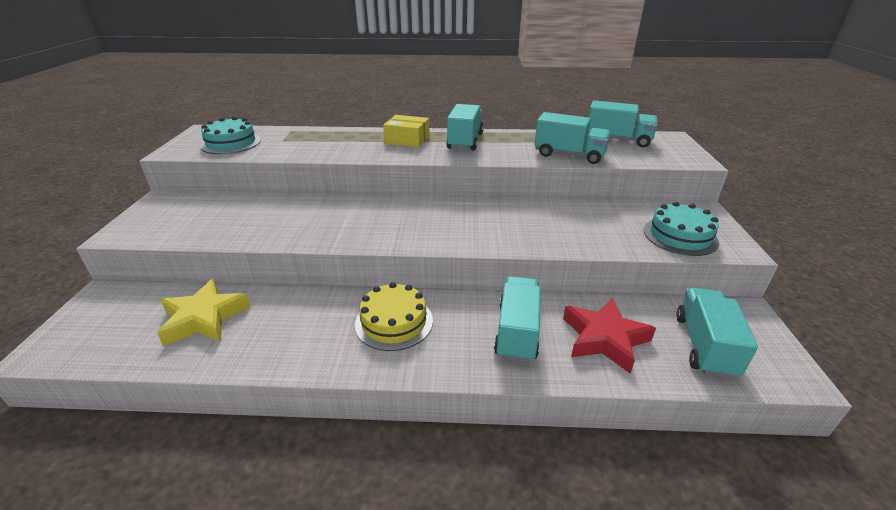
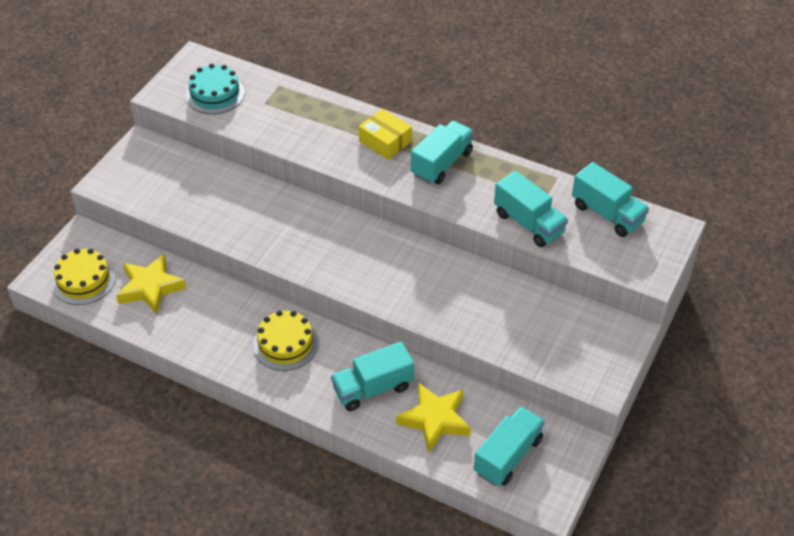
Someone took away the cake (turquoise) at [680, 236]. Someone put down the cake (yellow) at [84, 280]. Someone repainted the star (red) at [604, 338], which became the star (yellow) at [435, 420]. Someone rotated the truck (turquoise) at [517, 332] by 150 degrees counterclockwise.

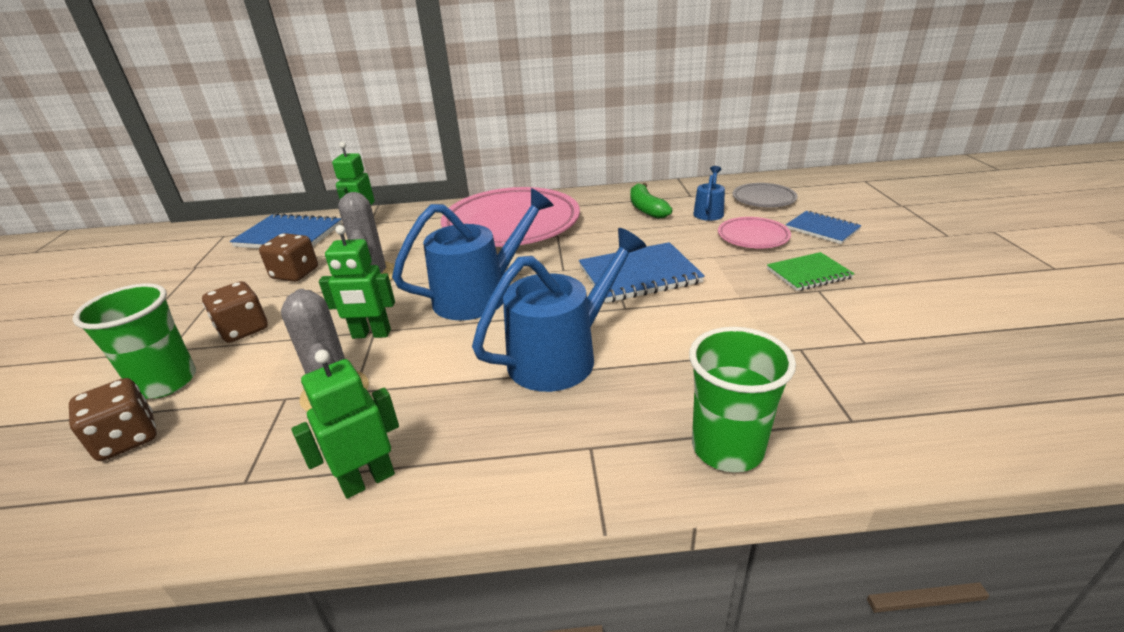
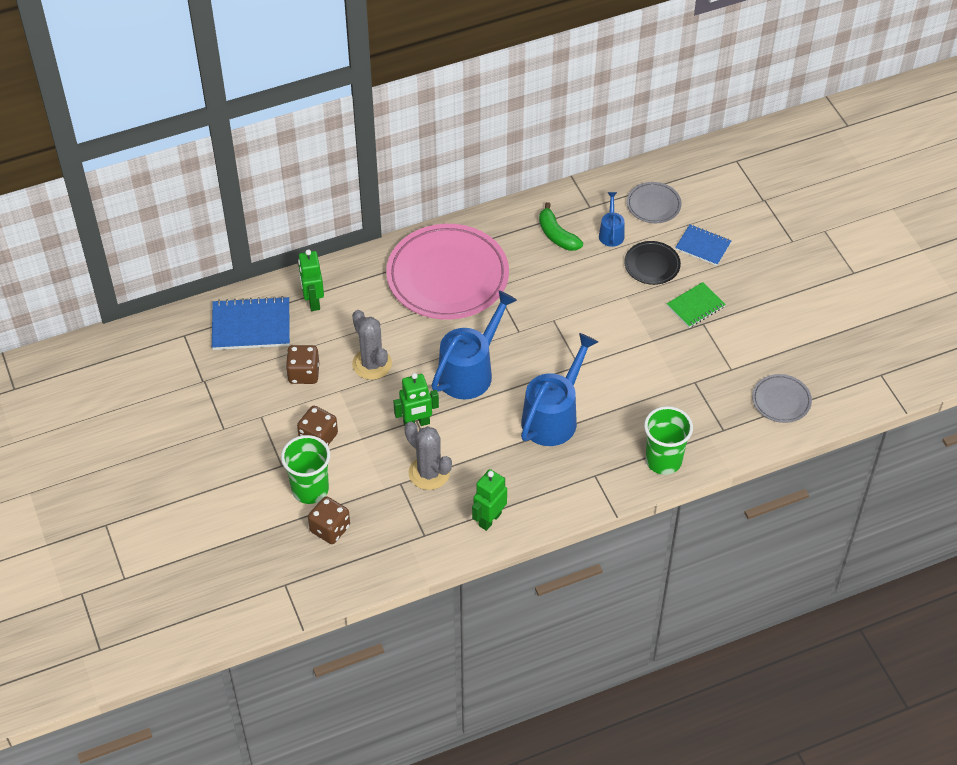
Someone took away the notebook (blue) at [639, 275]. Someone put down the plate (grey) at [781, 401]. Someone repainted the plate (pink) at [753, 237], which became the plate (black) at [652, 265].

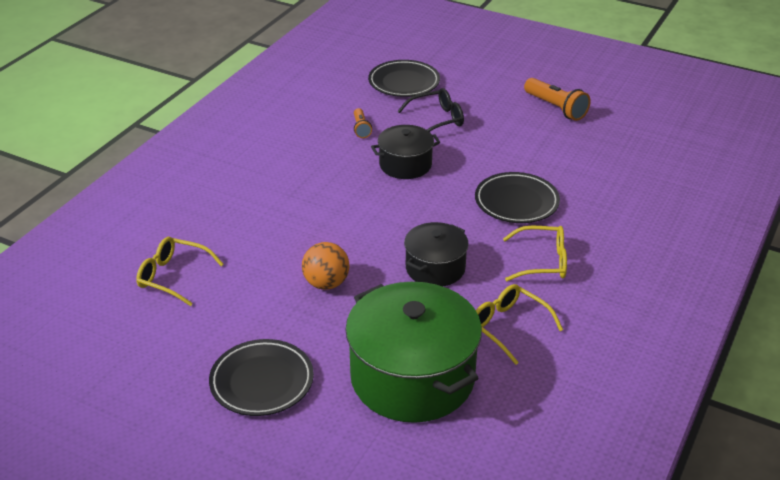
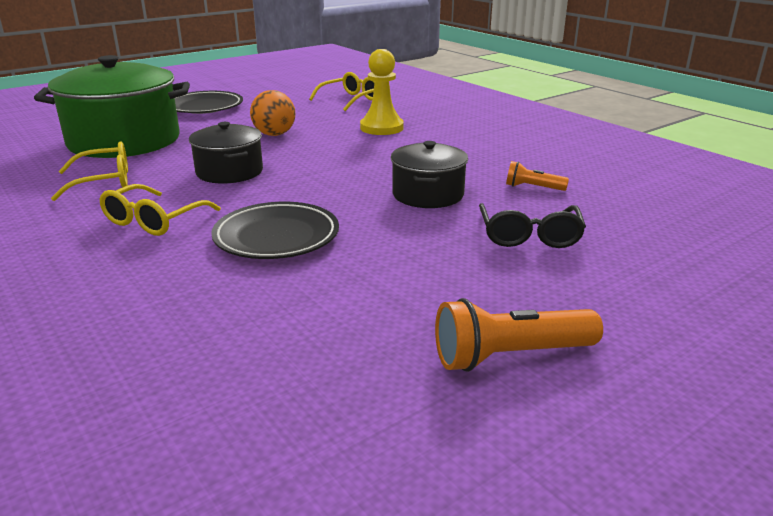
Someone took away the plate (black) at [404, 82]. Someone put down the pawn (yellow) at [381, 128].

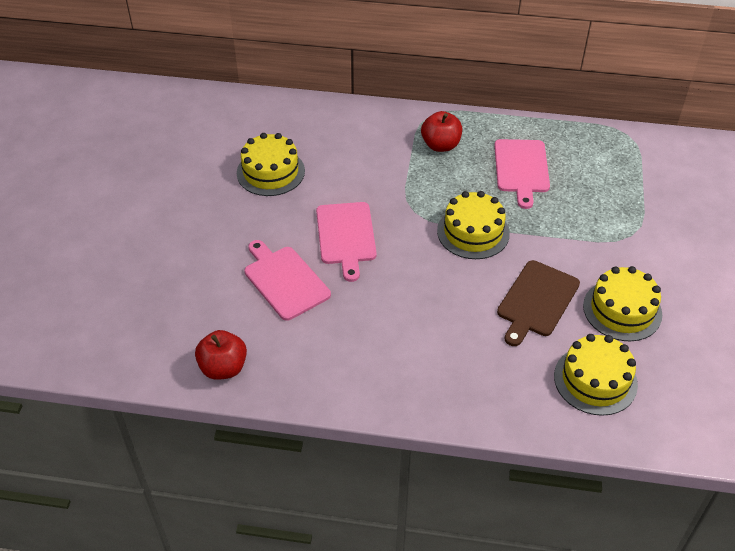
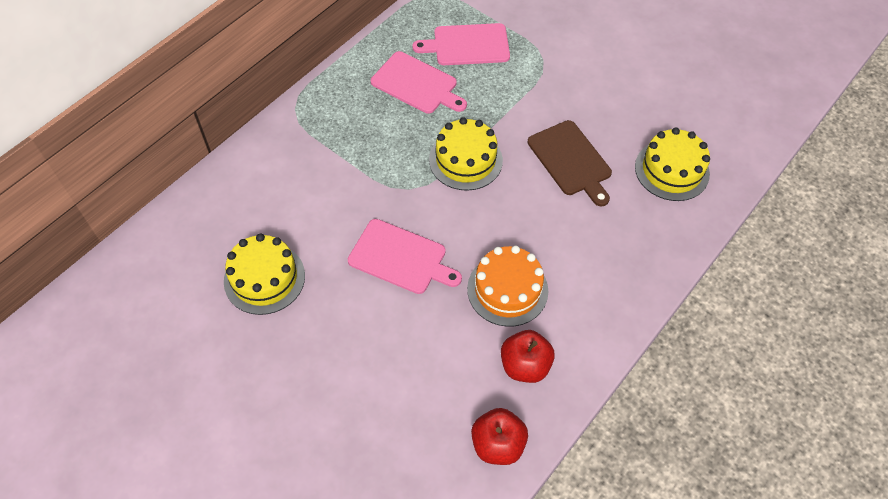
Someone took away the cake (yellow) at [622, 310]. Someone put down the cake (orange) at [507, 289]. Someone carried the cutting board (pink) from [285, 280] to [467, 45]. Someone carried the apple (red) from [440, 145] to [525, 365].

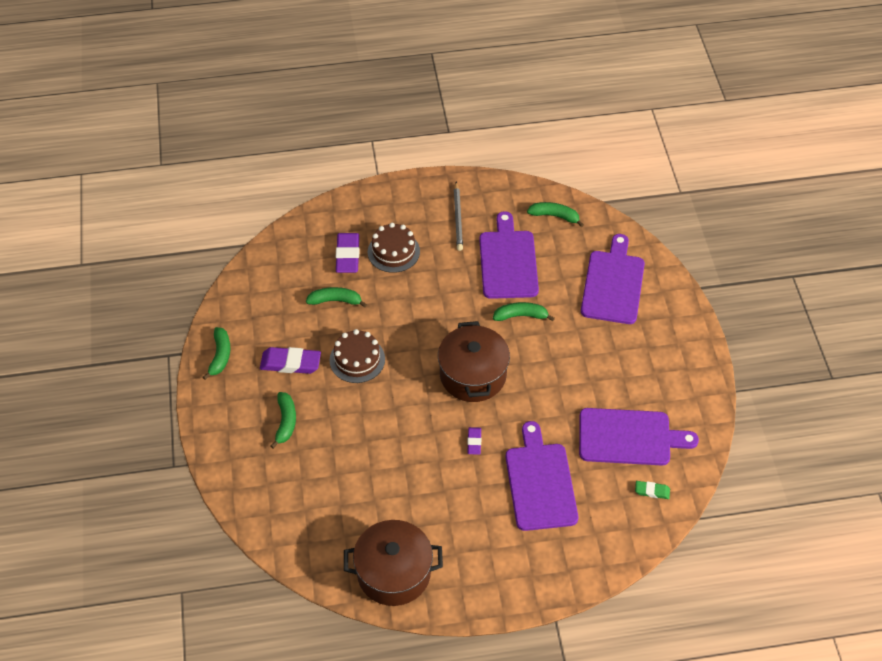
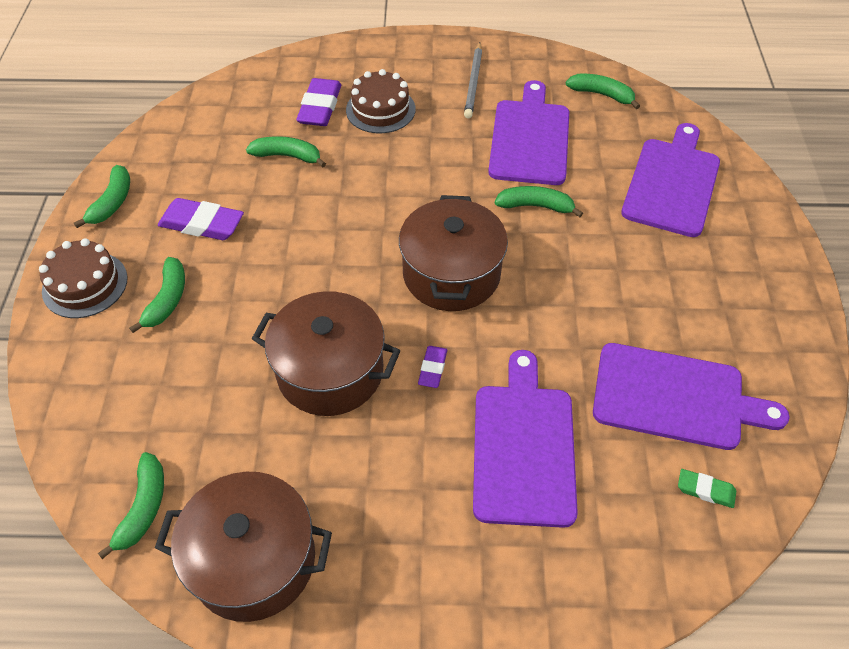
Someone put down the banana (green) at [144, 507]. Someone put down the pot (brown) at [330, 371]. Someone carried the cake (brown) from [357, 359] to [85, 284].

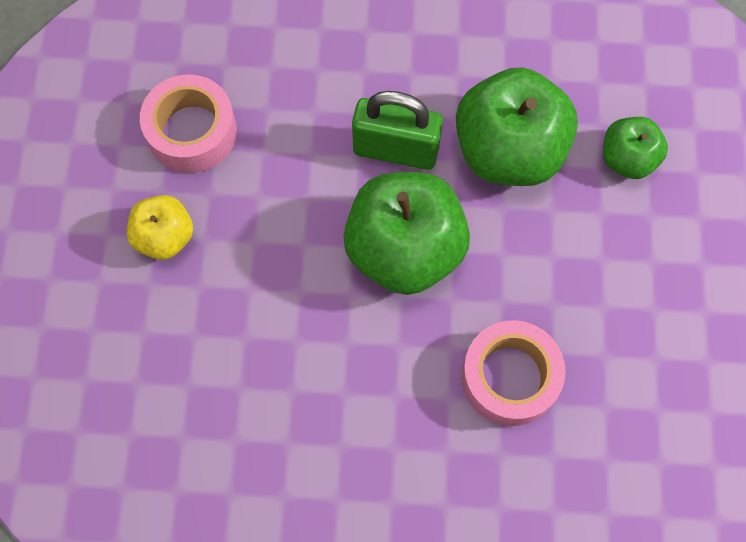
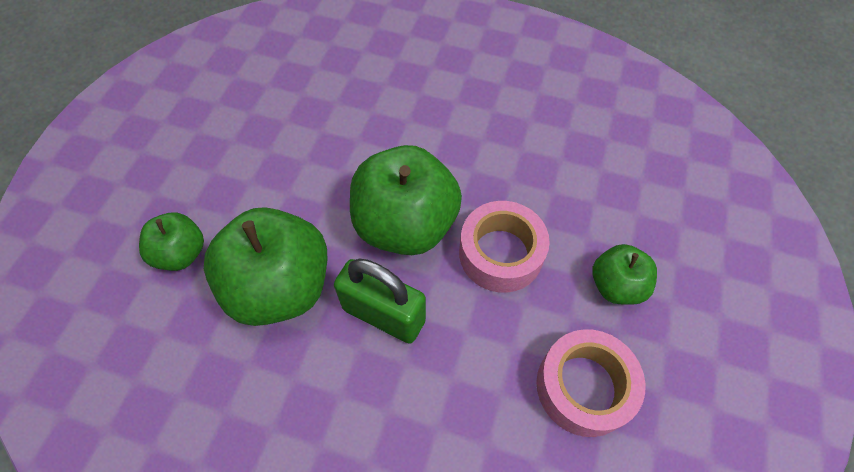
Someone carried the tape (pink) from [509, 377] to [500, 253]. Someone repainted the apple (yellow) at [165, 237], which became the apple (green) at [616, 286].

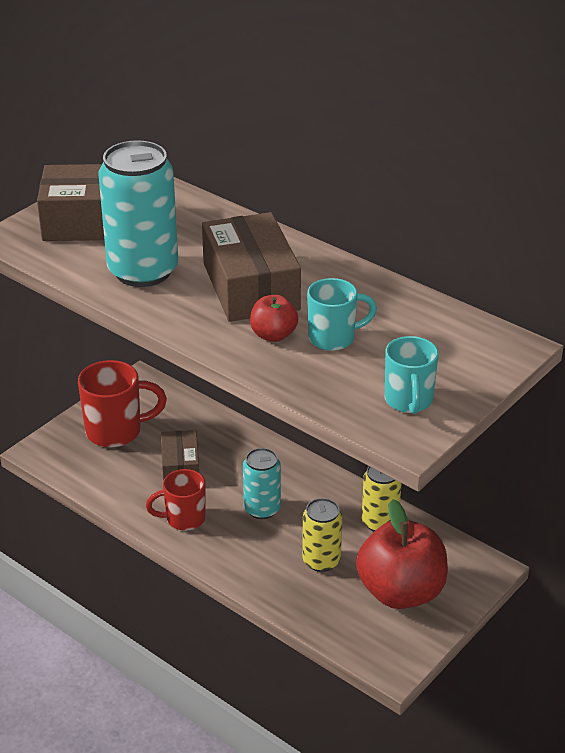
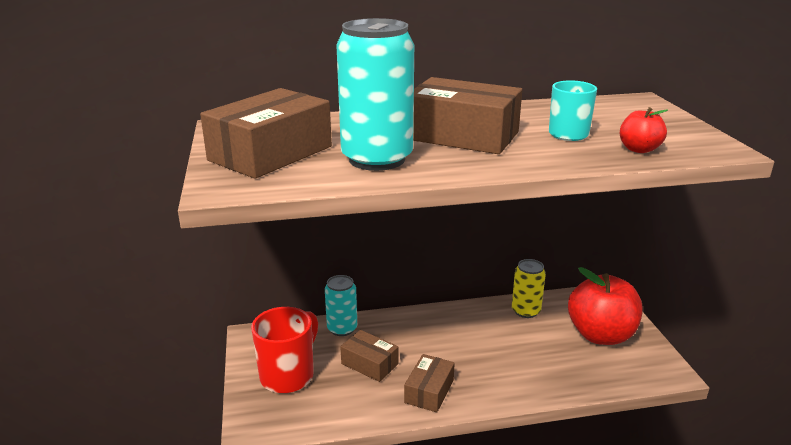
Someone took away the can (yellow) at [321, 560]. Someone took away the mug (turquoise) at [408, 401]. Someone carried the can (turquoise) from [262, 509] to [342, 329]. Someone carried the apple (red) from [273, 335] to [639, 149]. Someone swapped the mug (red) at [183, 519] for the box (brown) at [429, 391].

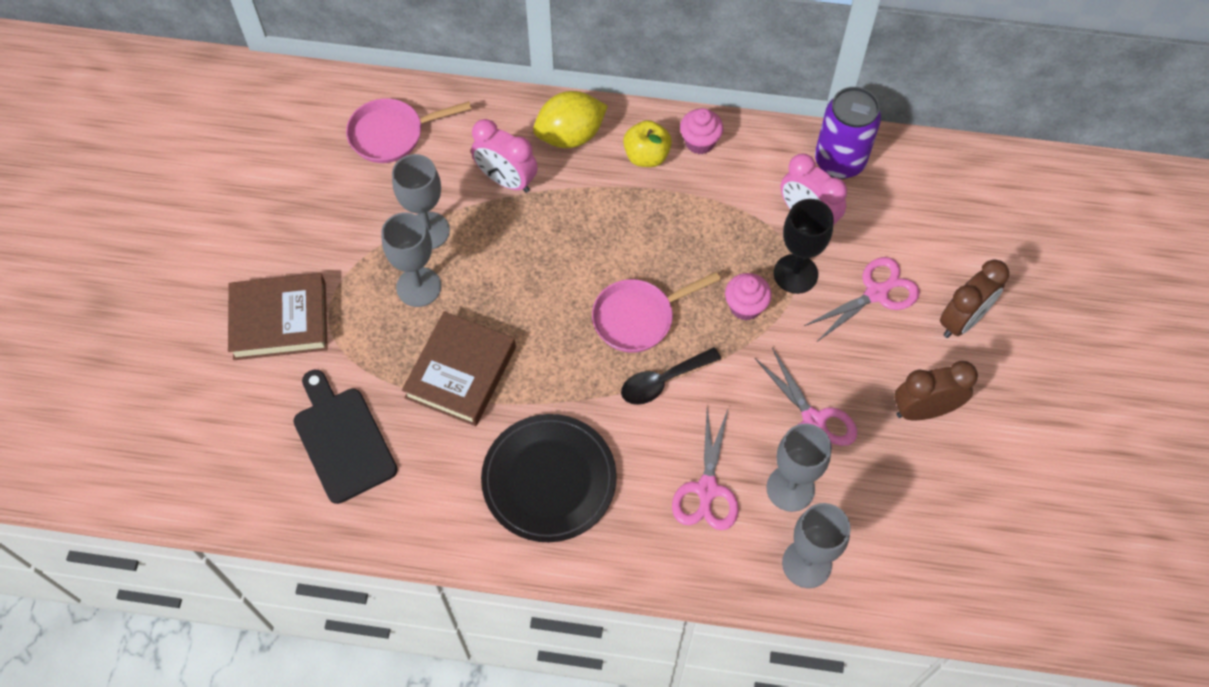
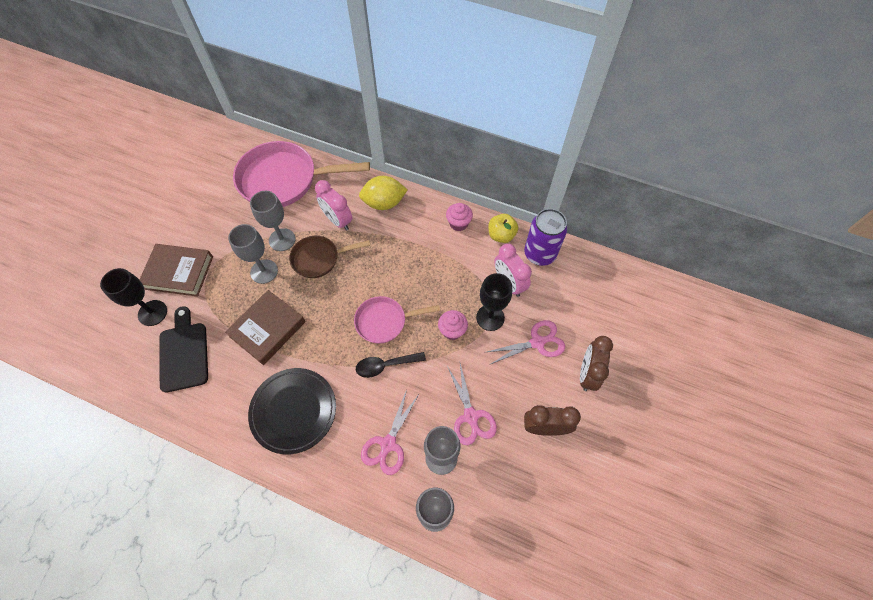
Someone put down the goblet (black) at [152, 313]. Someone put down the pan (brown) at [319, 259]. Someone carried the apple (yellow) from [646, 156] to [501, 235]. Someone rotated the clock (brown) at [962, 320] by 135 degrees clockwise. Someone scaled the pan (pink) at [392, 134] by 1.80.

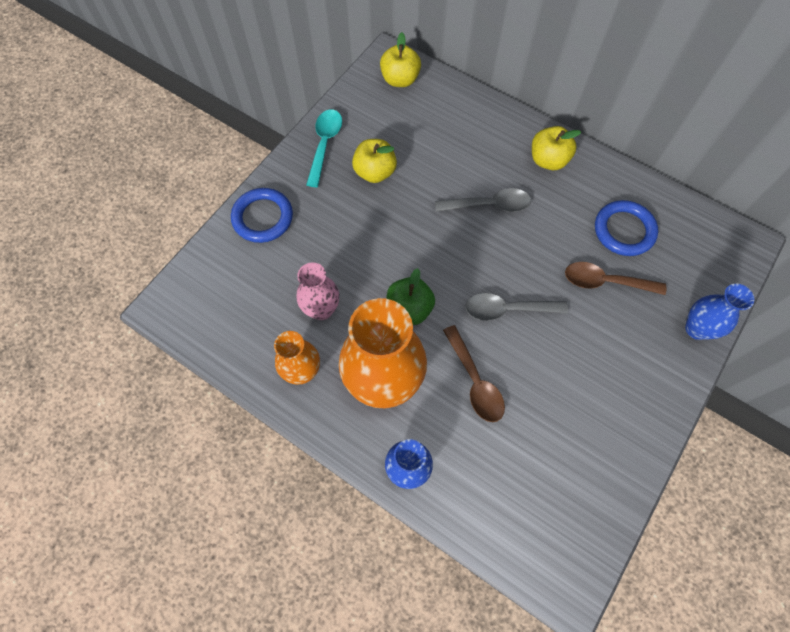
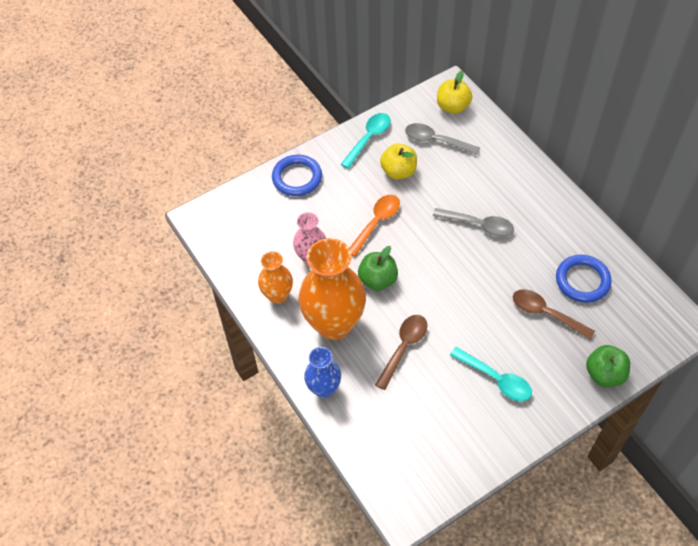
Someone took away the apple (yellow) at [548, 160]. Someone put down the spoon (orange) at [376, 223]. Someone put down the spoon (turquoise) at [496, 379]. Someone carried the spoon (grey) from [507, 309] to [436, 141]. Someone swapped the vase (blue) at [696, 329] for the apple (green) at [604, 374]. Someone rotated the spoon (brown) at [475, 381] by 150 degrees counterclockwise.

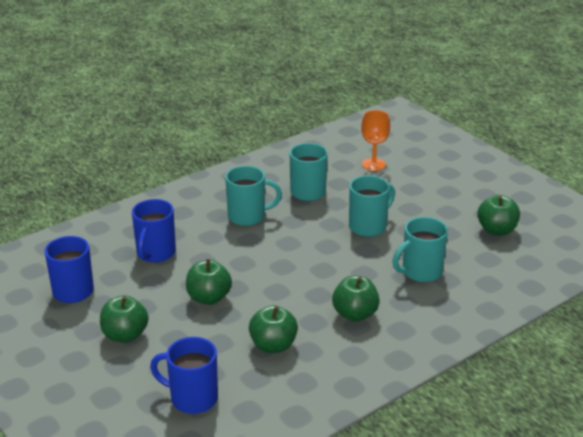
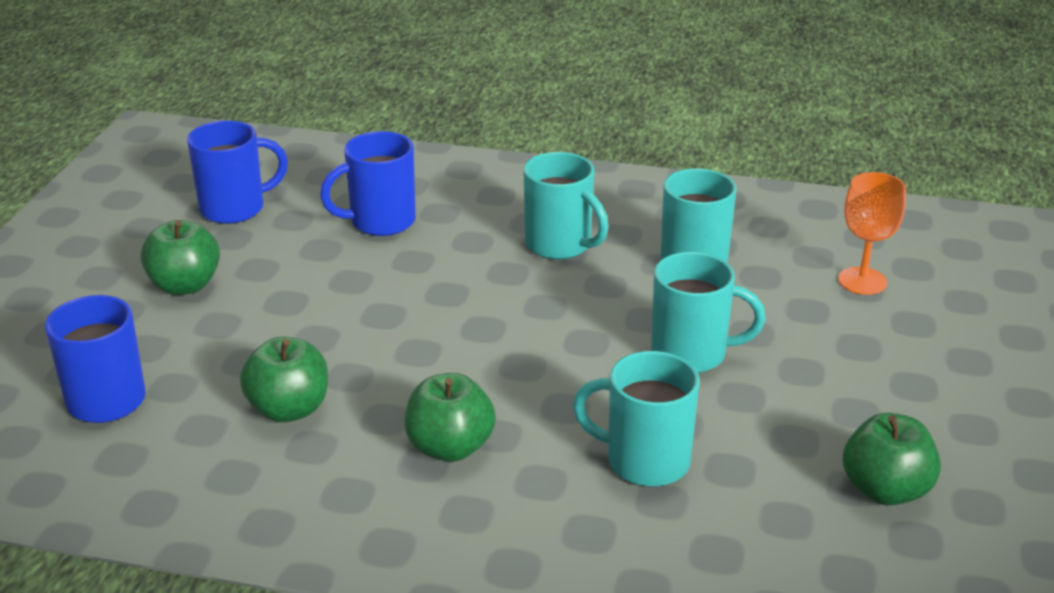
Someone took away the apple (green) at [209, 298].

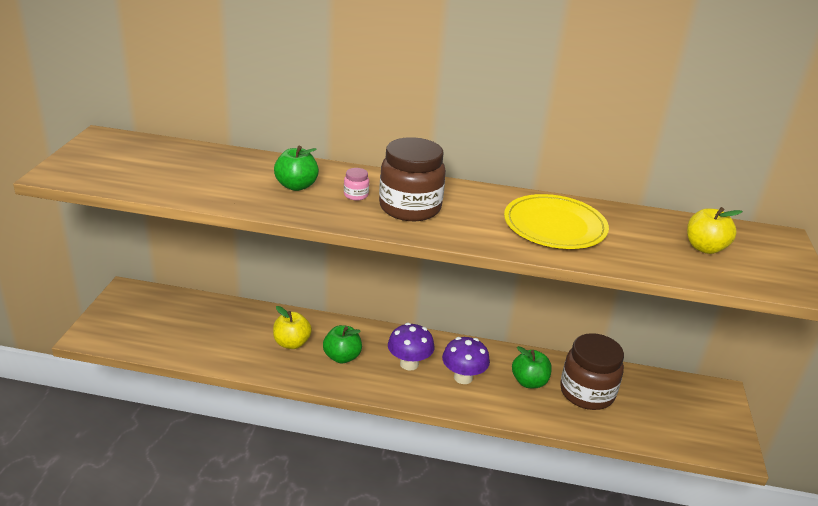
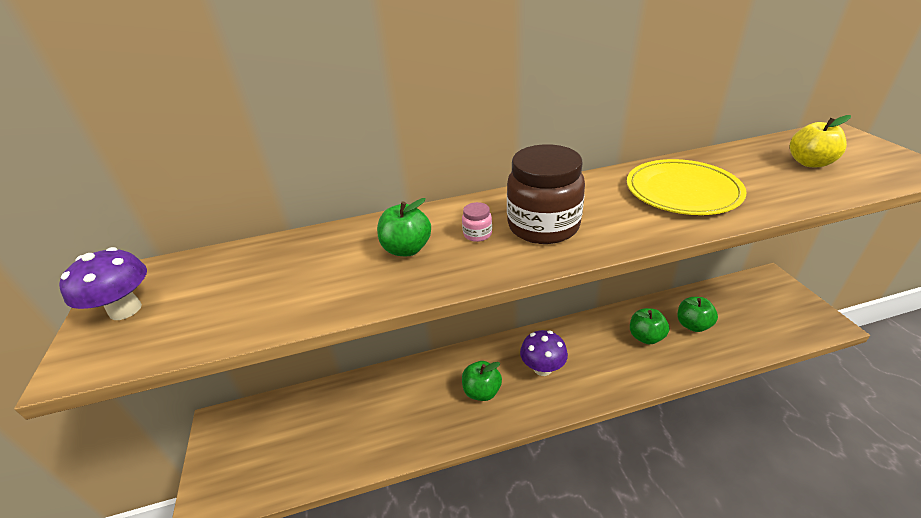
Someone took away the apple (yellow) at [292, 343]. Someone carried the mushroom (purple) from [463, 377] to [125, 310]. Someone swapped the jar (brown) at [587, 393] for the apple (green) at [693, 325].

